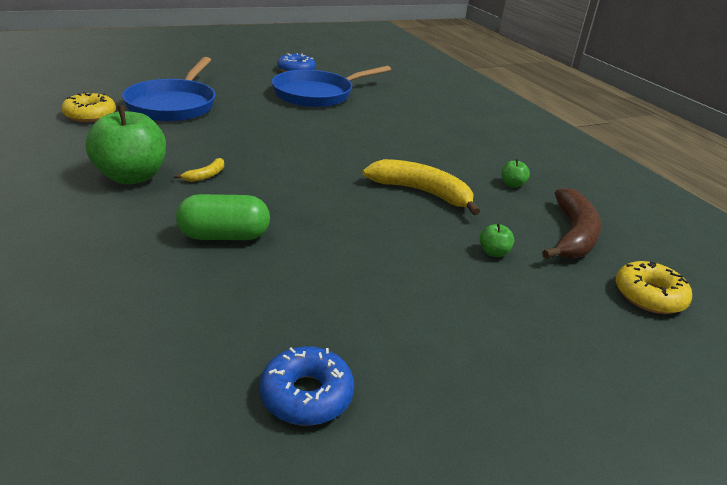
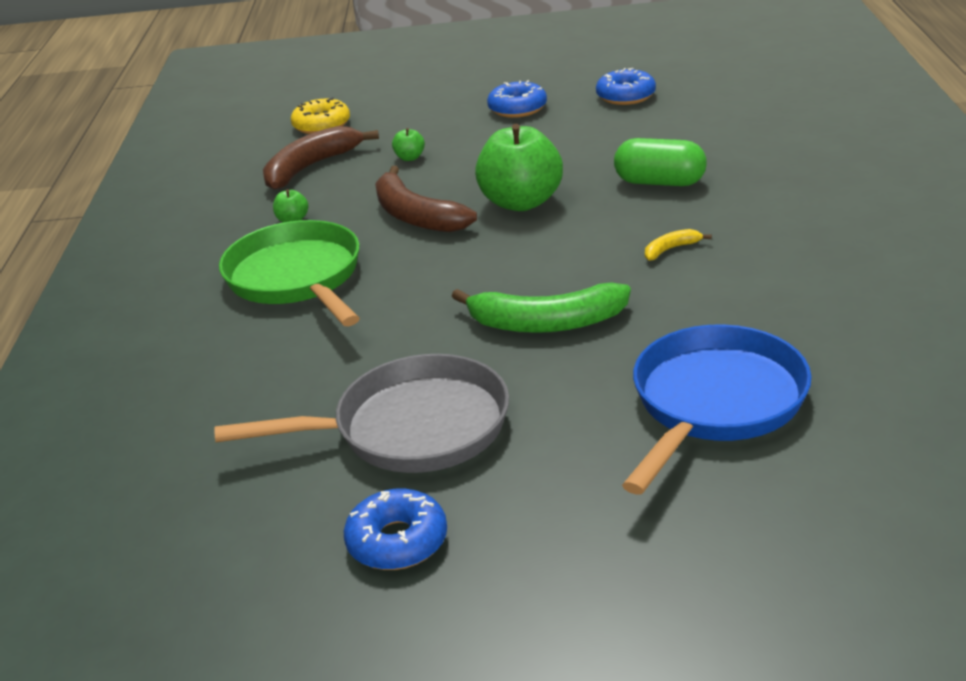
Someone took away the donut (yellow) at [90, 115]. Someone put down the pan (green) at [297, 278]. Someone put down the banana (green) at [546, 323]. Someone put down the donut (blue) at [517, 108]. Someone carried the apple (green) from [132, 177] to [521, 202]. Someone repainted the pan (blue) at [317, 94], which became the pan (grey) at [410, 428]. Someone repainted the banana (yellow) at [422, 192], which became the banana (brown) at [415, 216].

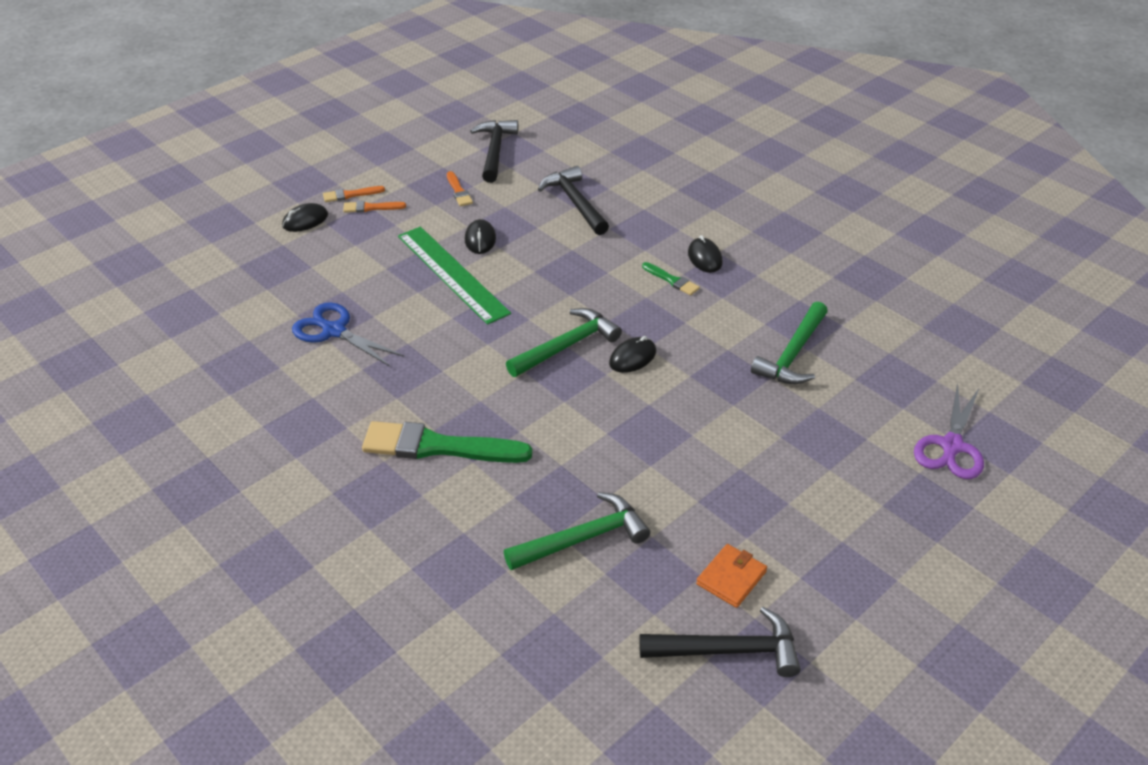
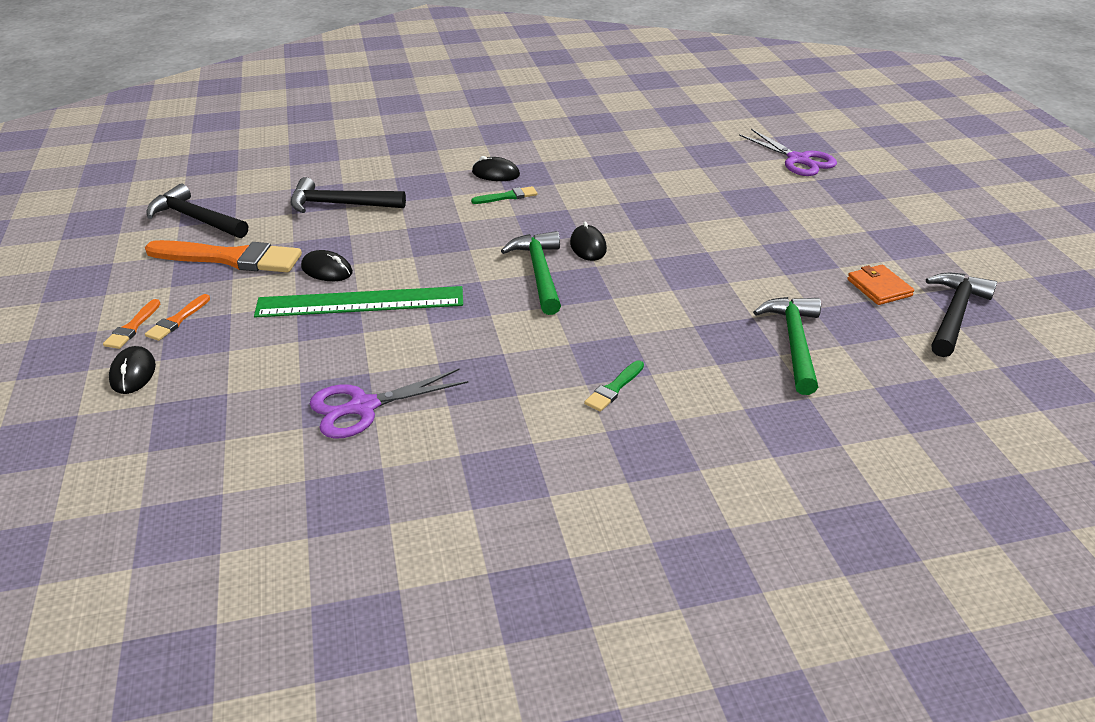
Someone took away the hammer (green) at [793, 354]. Someone repainted the scissors (blue) at [334, 331], which became the scissors (purple) at [363, 407]. Someone scaled the brush (green) at [438, 446] by 0.46. Someone scaled the brush (orange) at [458, 191] by 2.15.

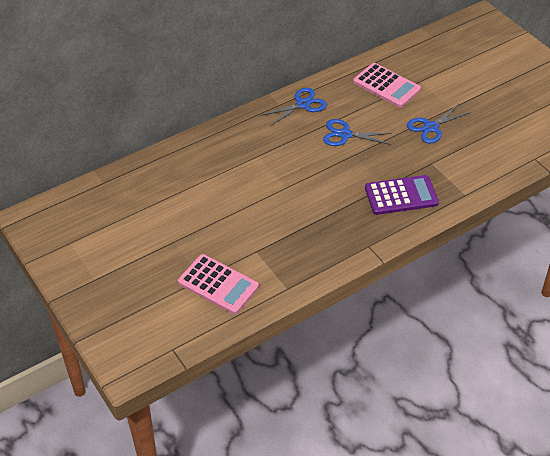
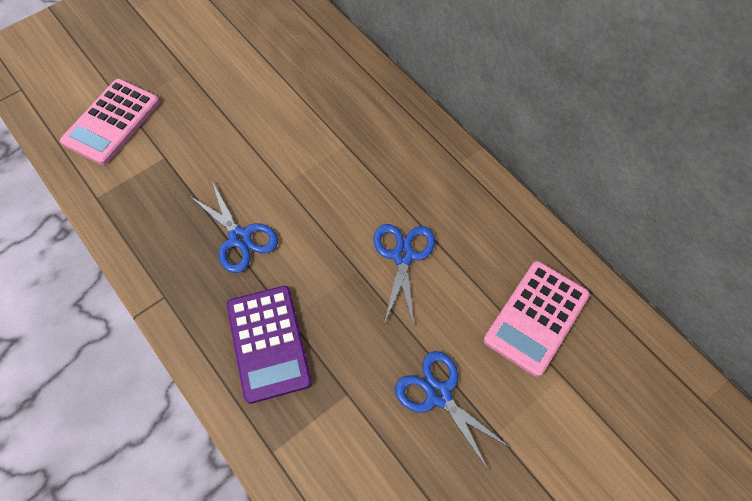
Someone carried the scissors (blue) from [302, 104] to [240, 238].

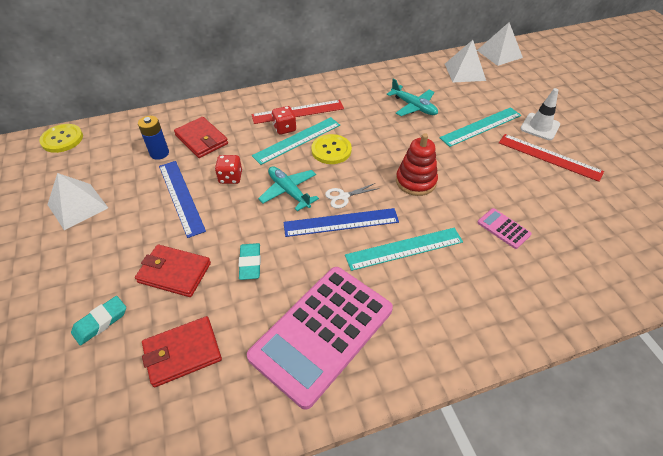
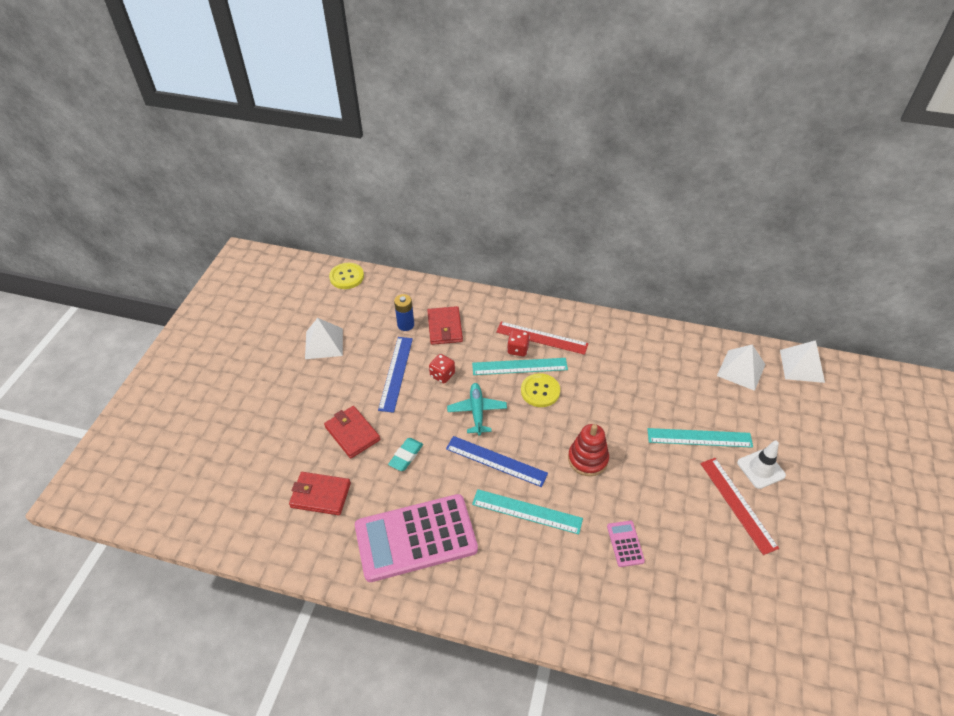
Someone took away the eraser (turquoise) at [100, 322]. Someone took away the scissors (white) at [343, 196]. Someone took away the plane (turquoise) at [414, 107].

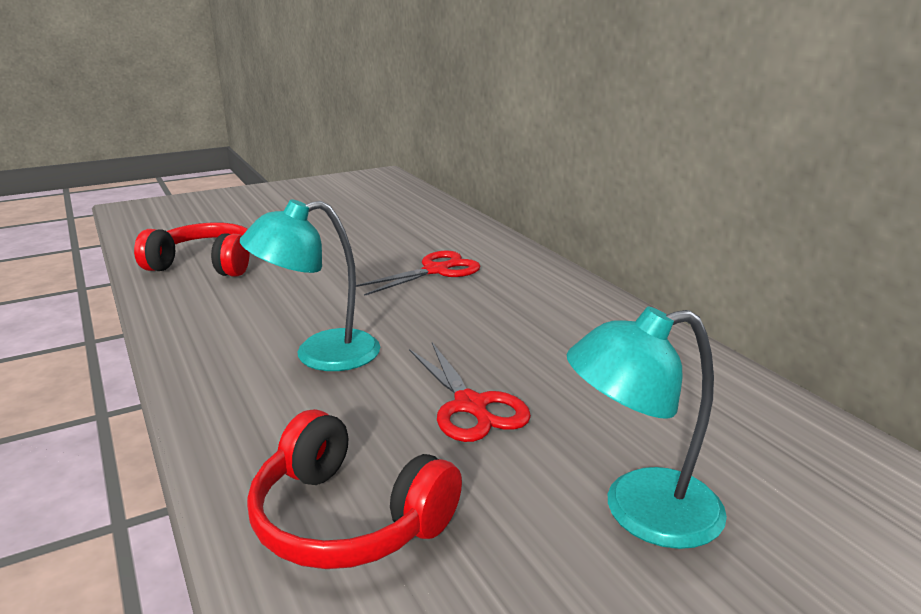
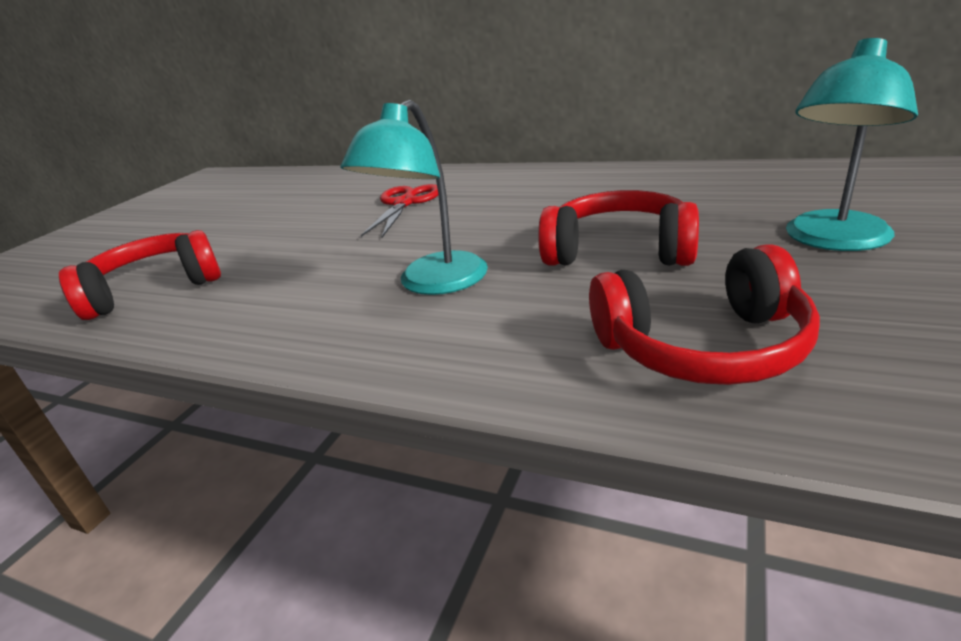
Someone swapped the scissors (red) at [470, 405] for the headphones (red) at [618, 251].

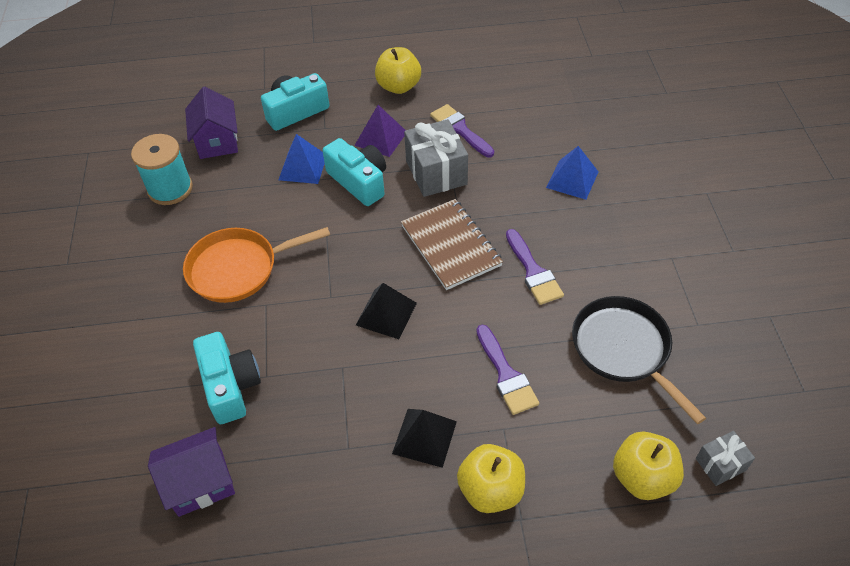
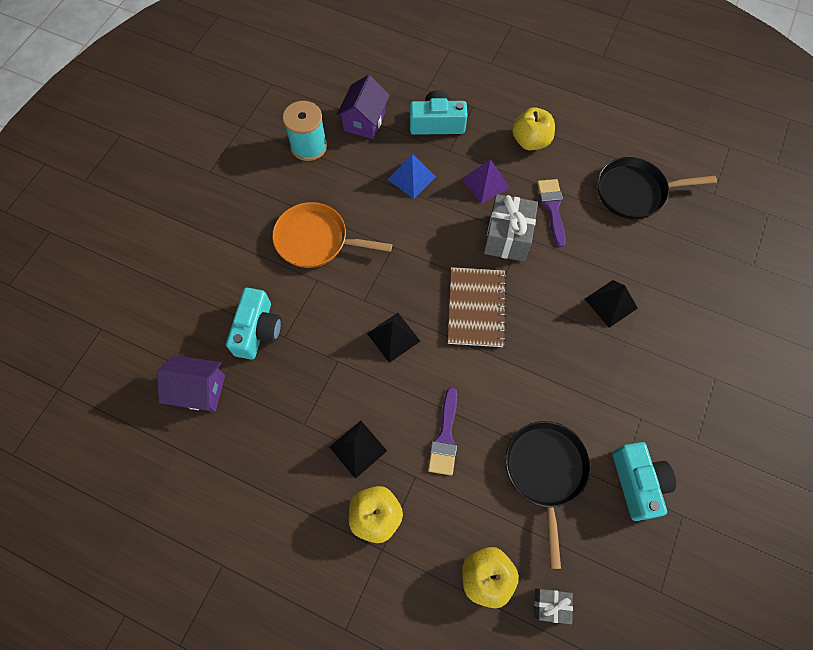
Someone took away the brush (purple) at [533, 271]. Someone put down the pan (black) at [634, 192]. Someone carried the camera (turquoise) from [359, 181] to [637, 482]. Someone repainted the pyramid (blue) at [572, 179], which became the pyramid (black) at [611, 303].

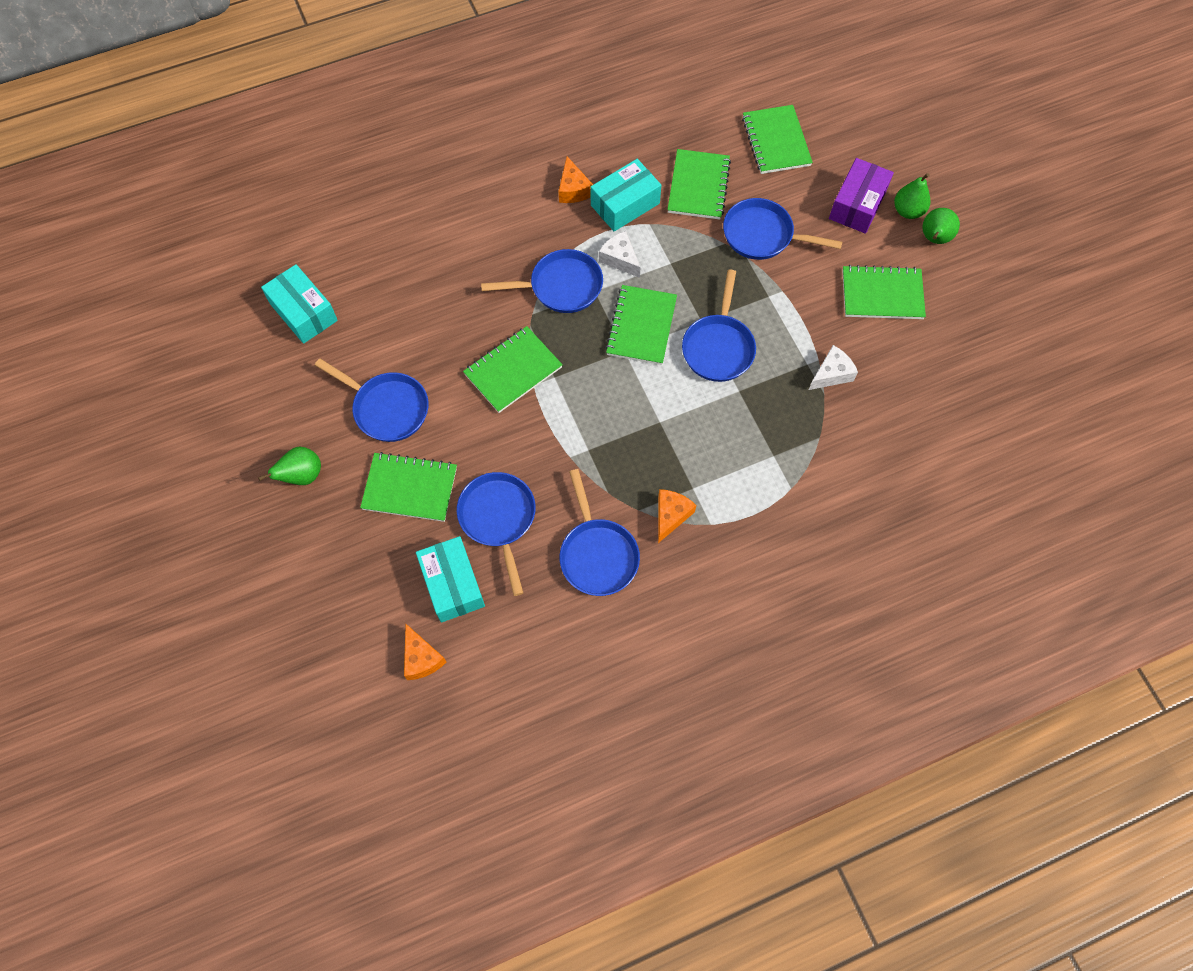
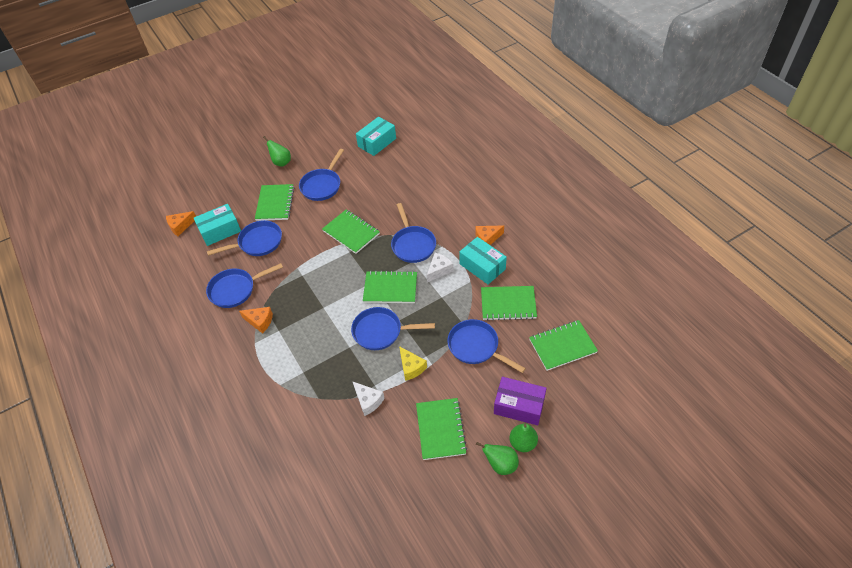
Someone put down the cheese (yellow) at [411, 367]. Someone rotated the pan (blue) at [762, 235] by 60 degrees counterclockwise.

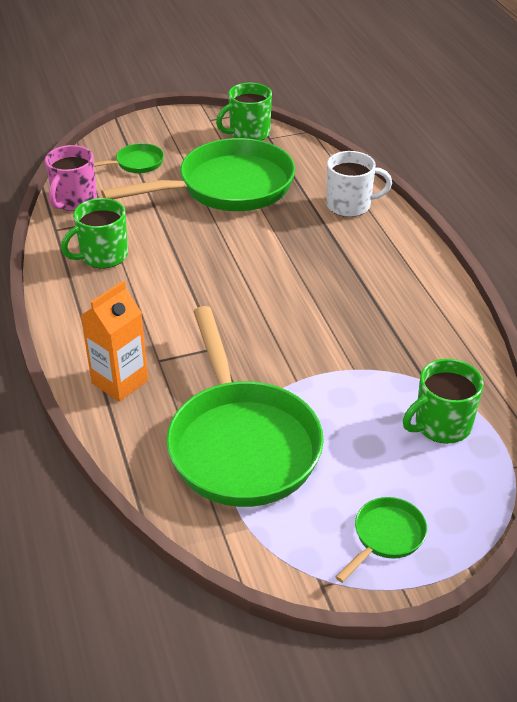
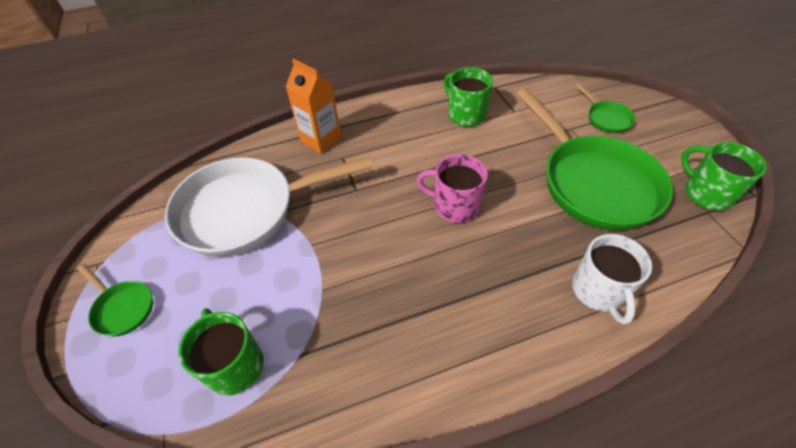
Someone carried the mug (pink) from [74, 200] to [455, 206]. Someone repainted the pan (green) at [241, 443], which became the pan (white) at [246, 210].

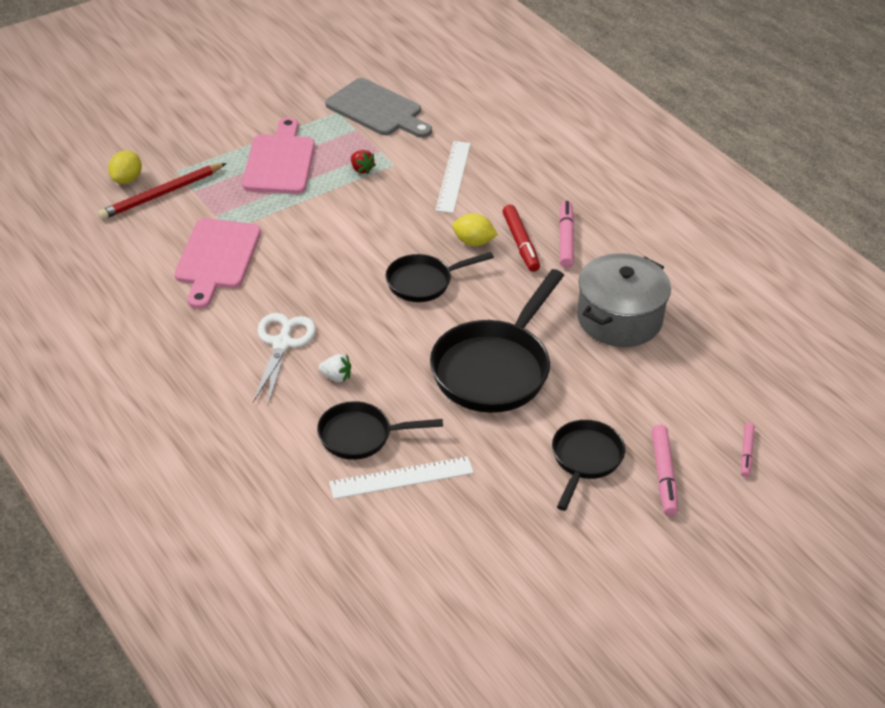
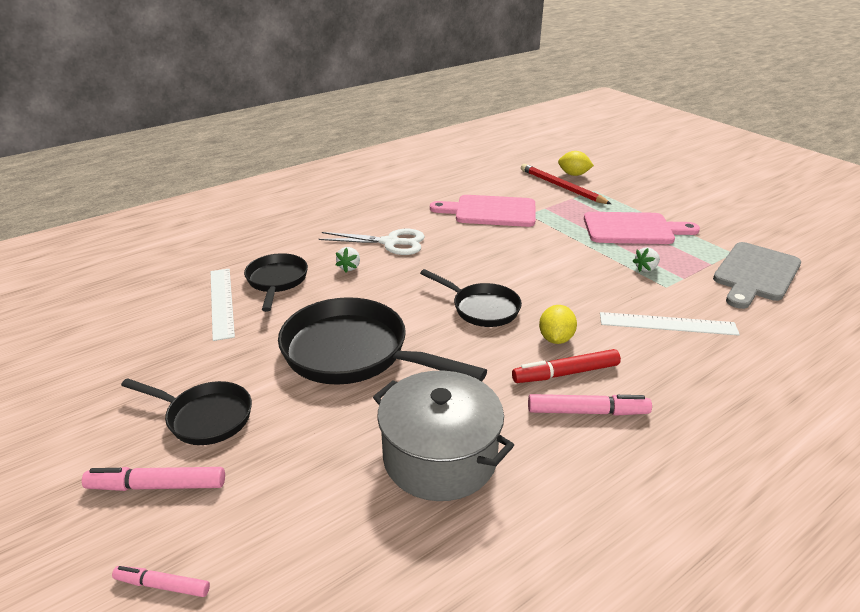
Someone repainted the strawberry (red) at [361, 169], which became the strawberry (white) at [646, 269]. Someone rotated the pan (black) at [424, 282] by 150 degrees clockwise.

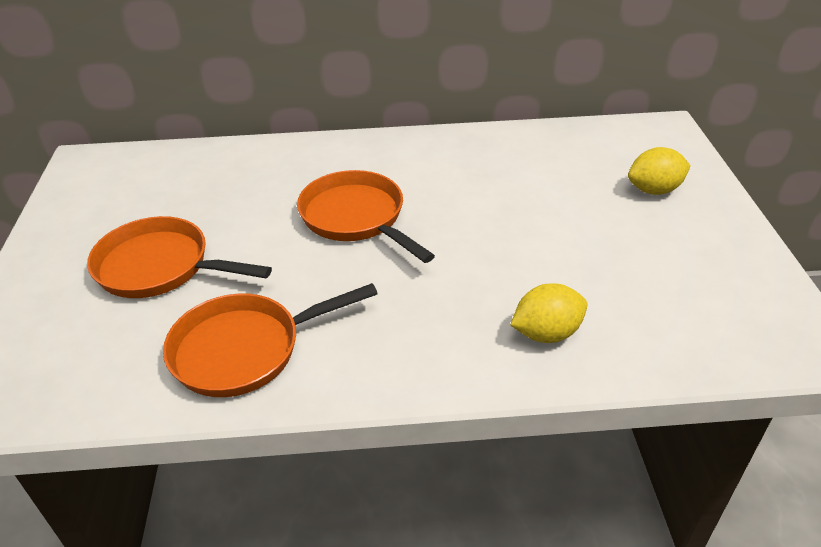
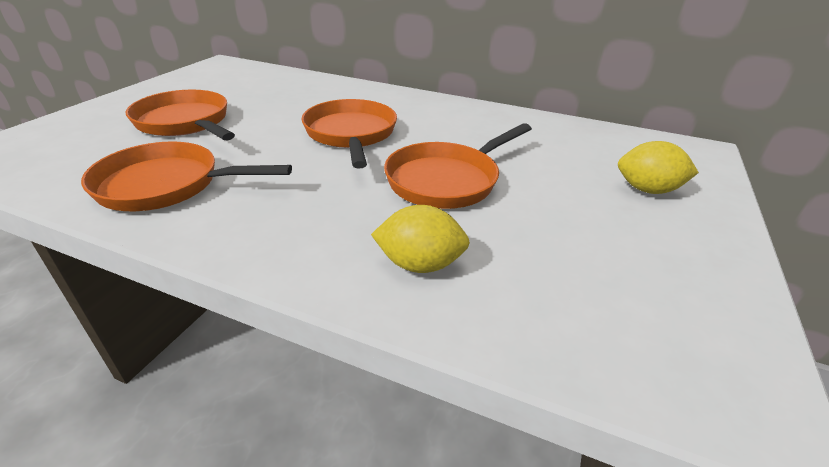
Someone put down the pan (orange) at [447, 180].

